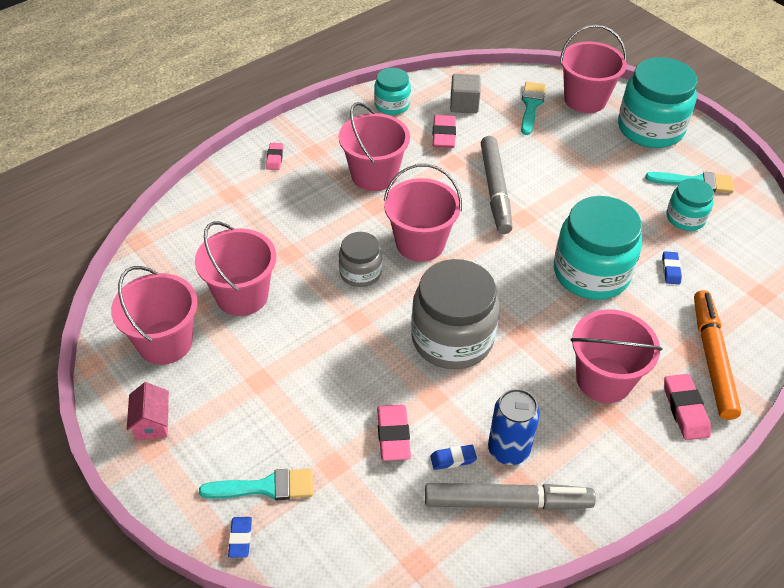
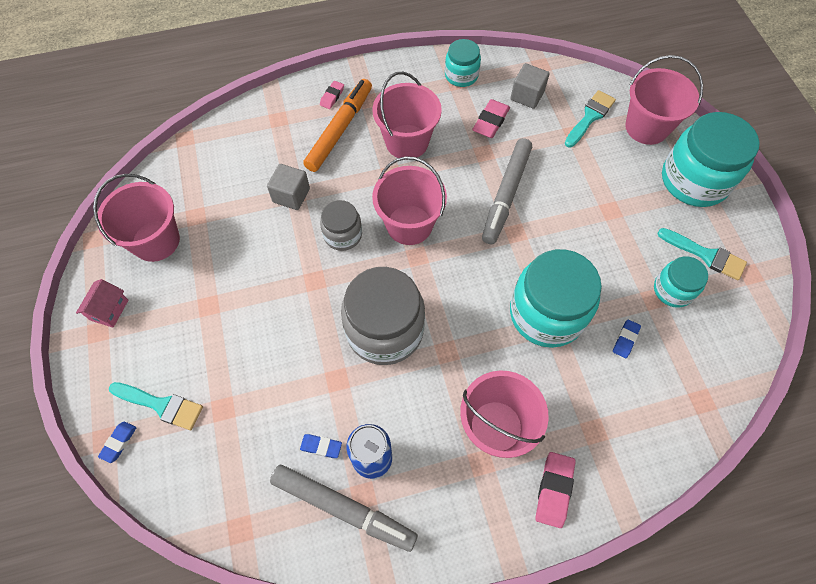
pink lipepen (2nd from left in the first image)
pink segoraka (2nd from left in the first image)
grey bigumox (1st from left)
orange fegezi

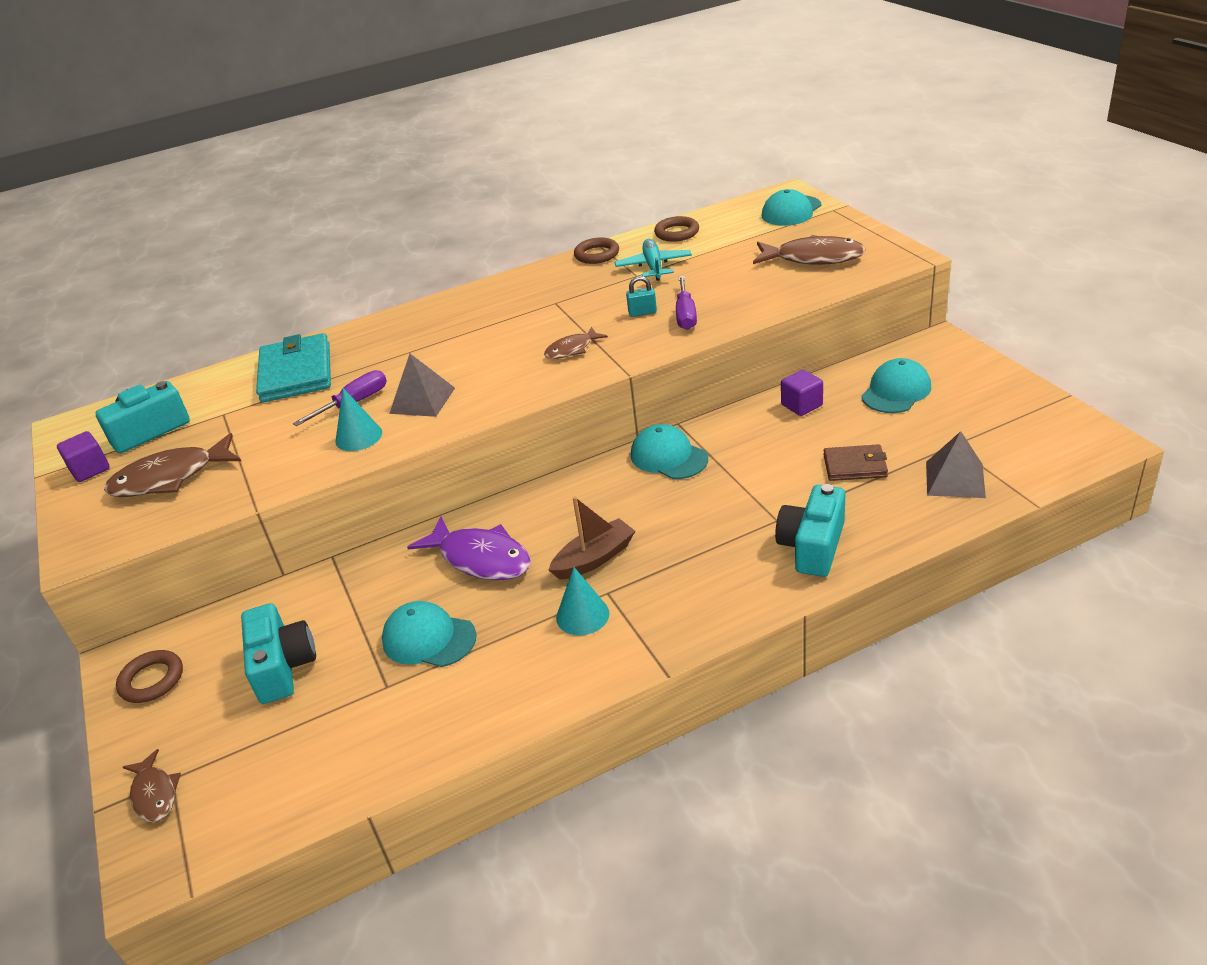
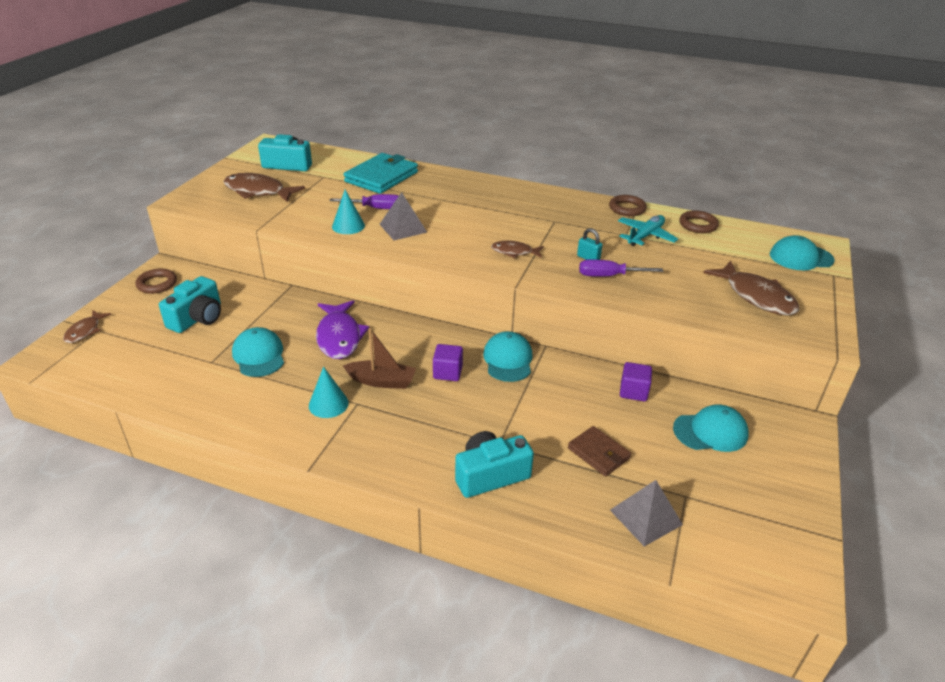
purple bigumox (1st from left)
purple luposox (2nd from left)

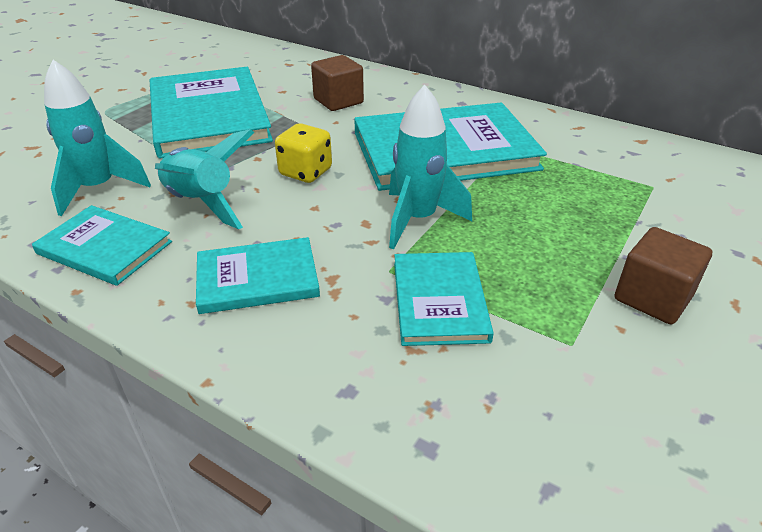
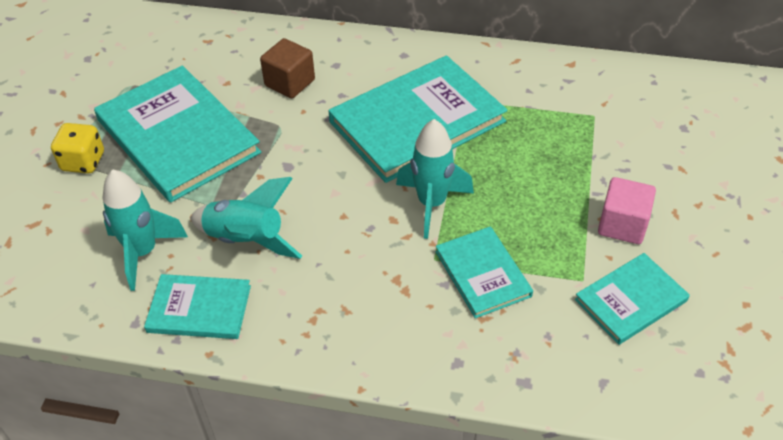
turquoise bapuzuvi (5th from left)
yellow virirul
pink bigumox

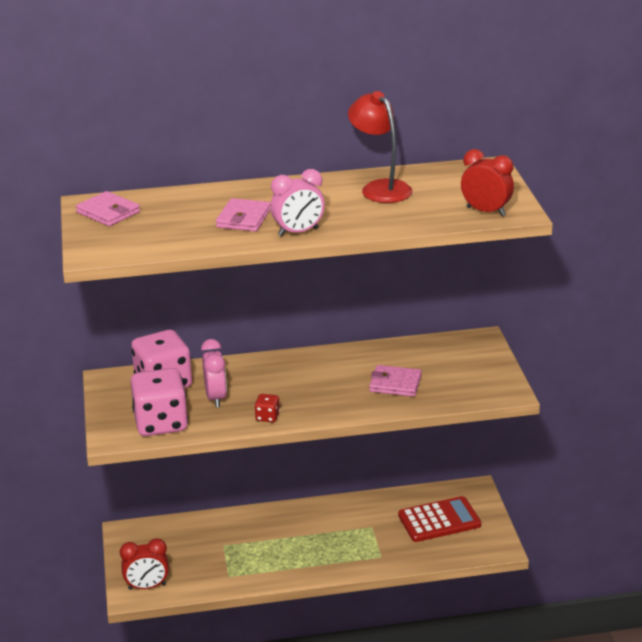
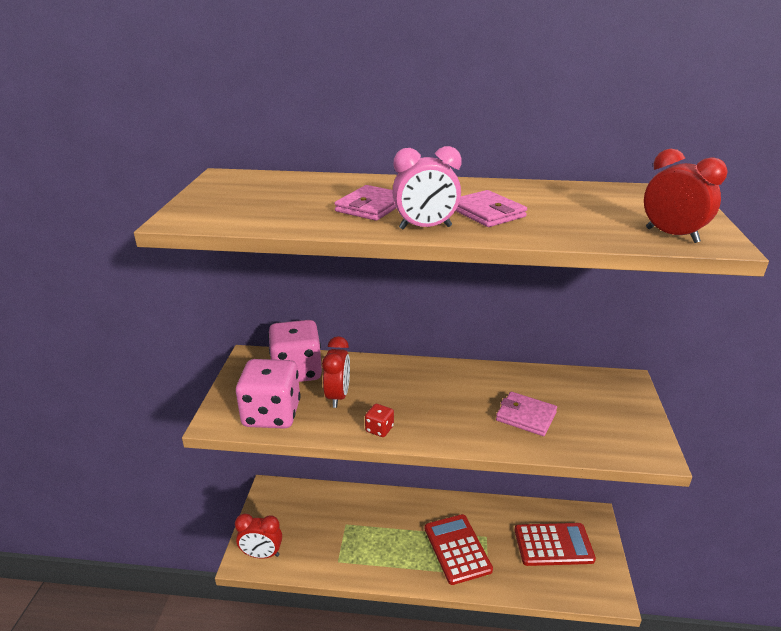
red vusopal
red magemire (1st from left)
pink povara (2nd from left)
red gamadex (2nd from left)

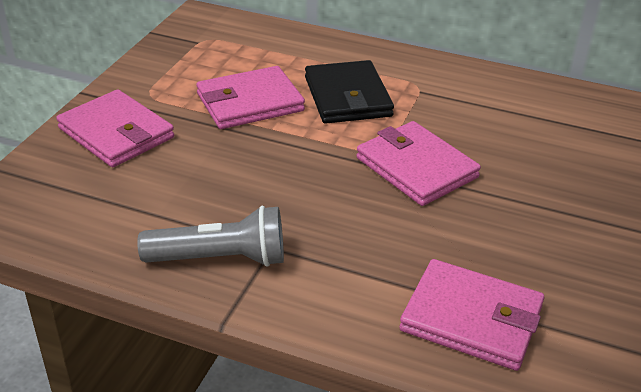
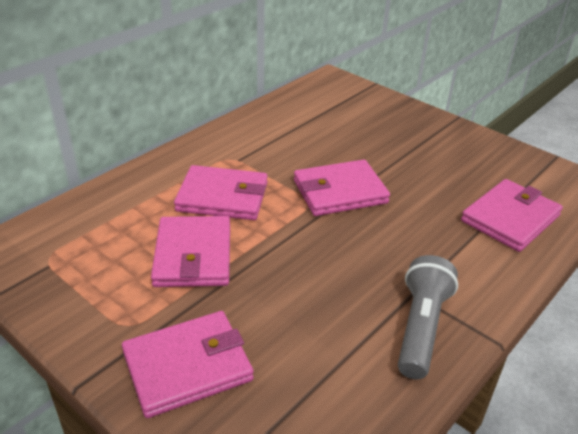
pink povara (3rd from left)

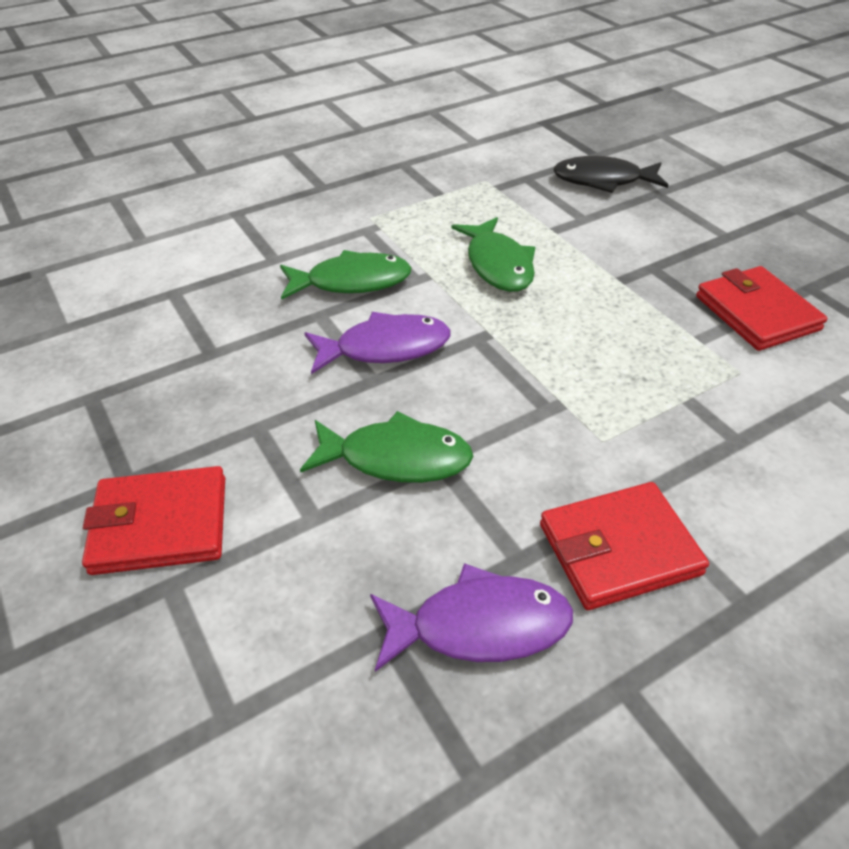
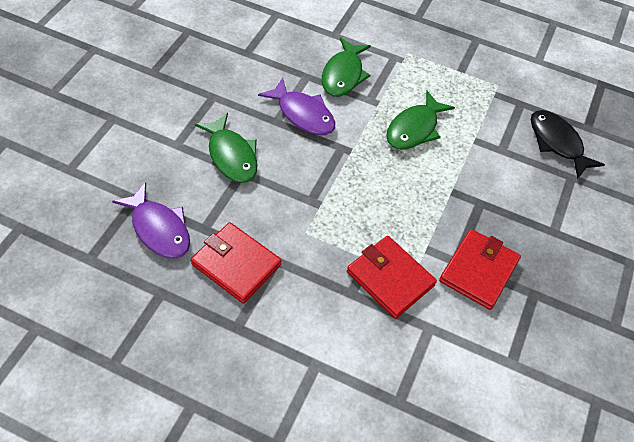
red povara (2nd from left)
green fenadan (2nd from left)

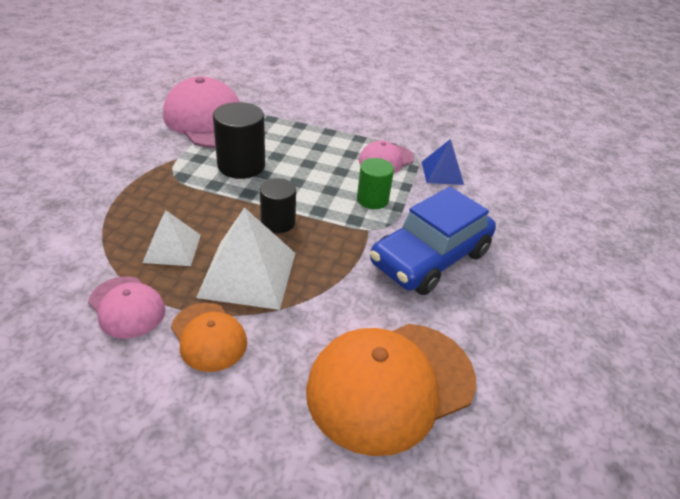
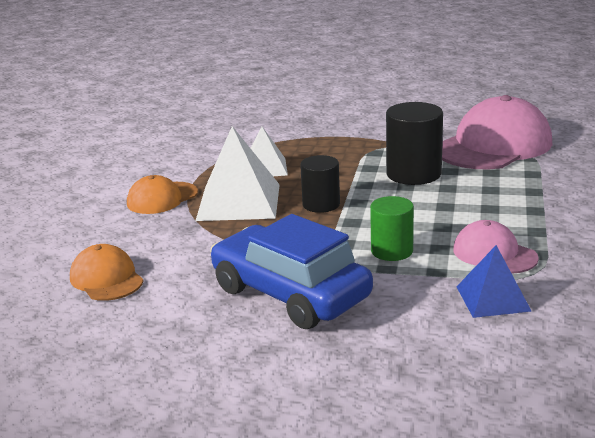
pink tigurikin (1st from left in the first image)
orange tigurikin (1st from left)

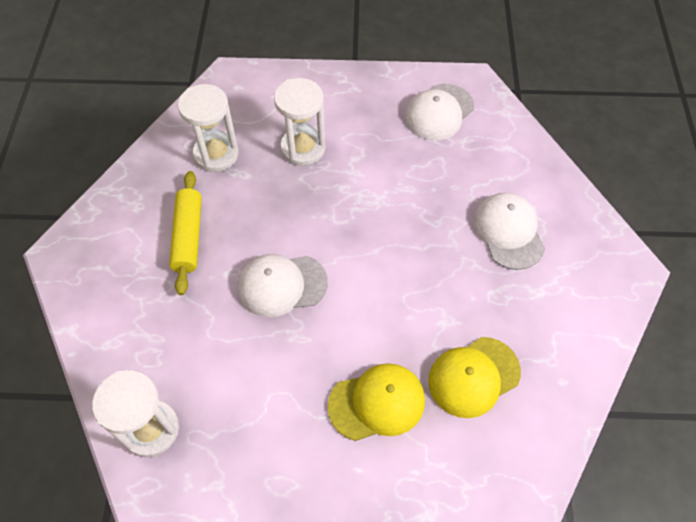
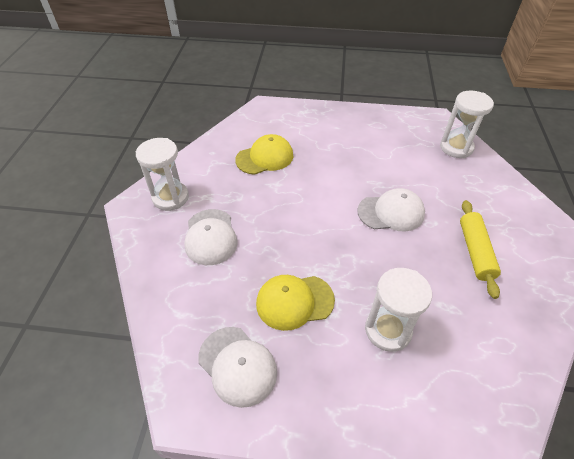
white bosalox (1st from left)
yellow tigurikin (2nd from left)
white tigurikin (2nd from left)

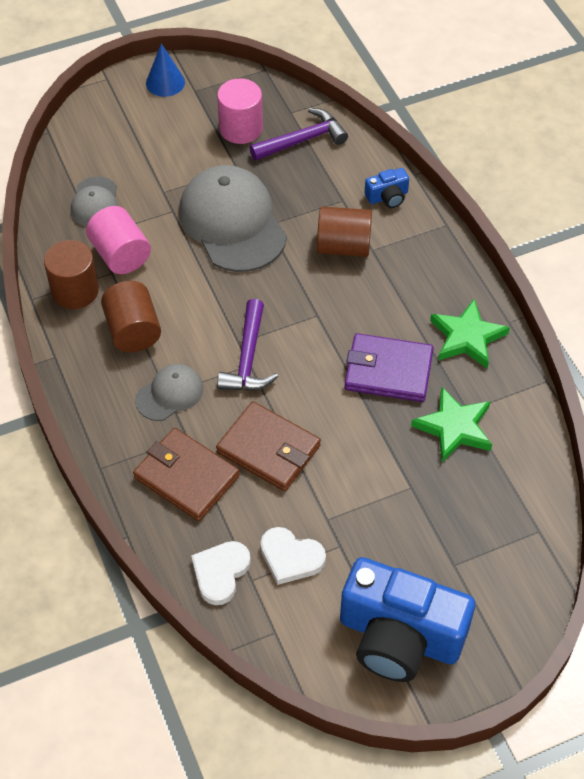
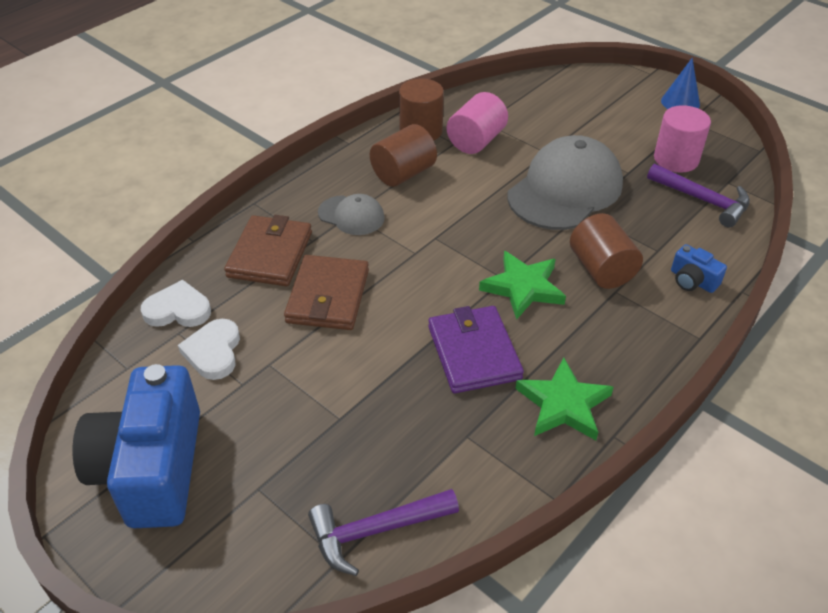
grey tigurikin (1st from left in the first image)
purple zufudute (1st from left)
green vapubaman (1st from left)

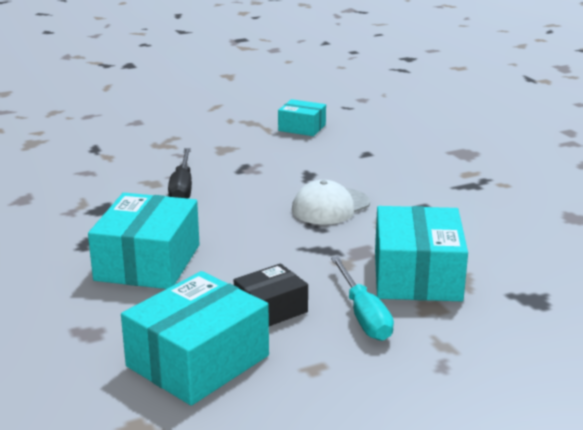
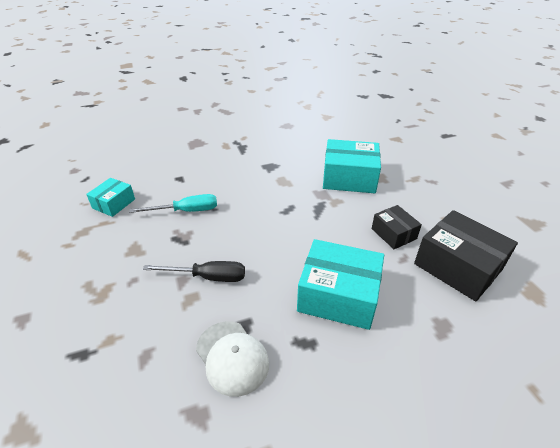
white tigurikin
turquoise luposox
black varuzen (2nd from left)

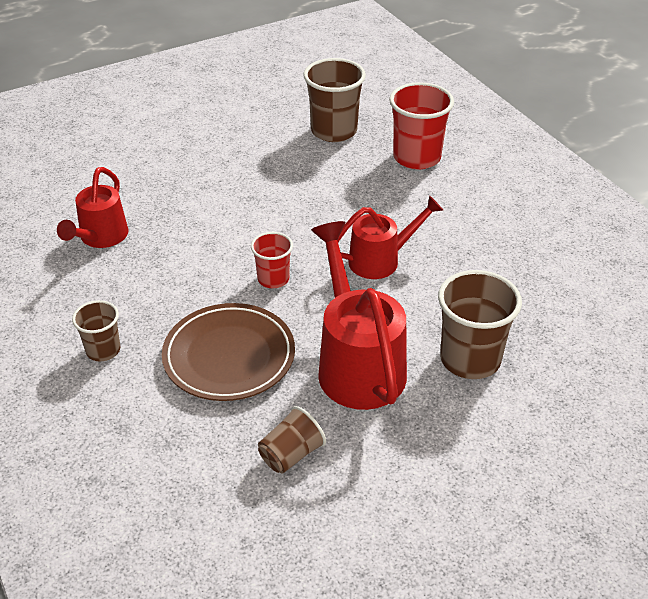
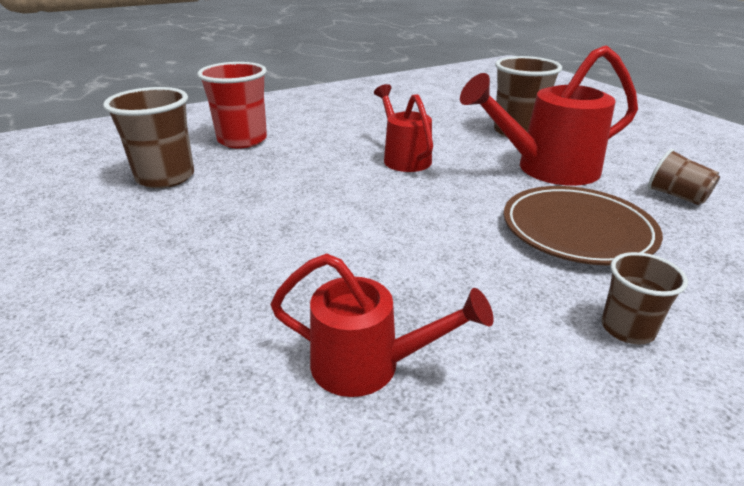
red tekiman (1st from left in the first image)

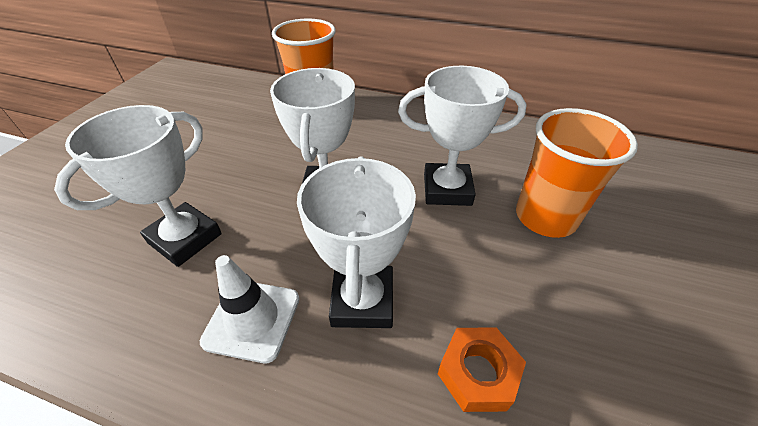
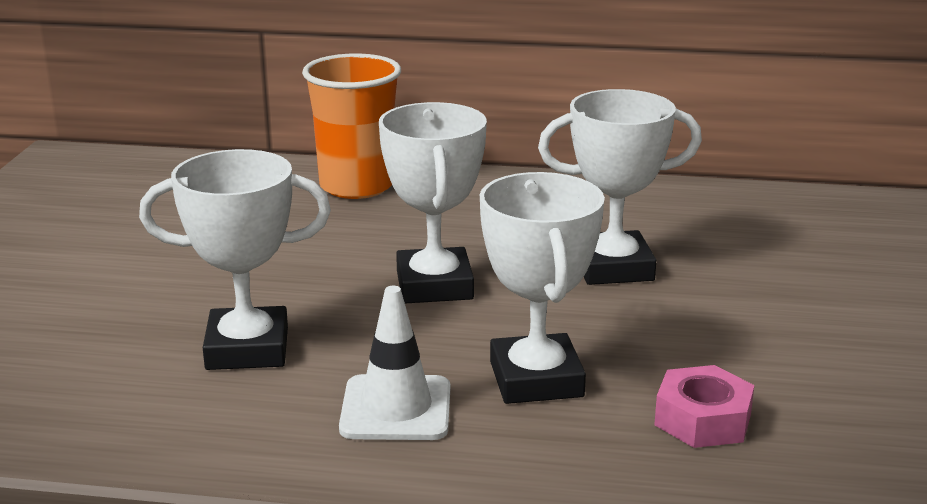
orange tekiman (2nd from left in the first image)
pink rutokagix
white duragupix (1st from left)

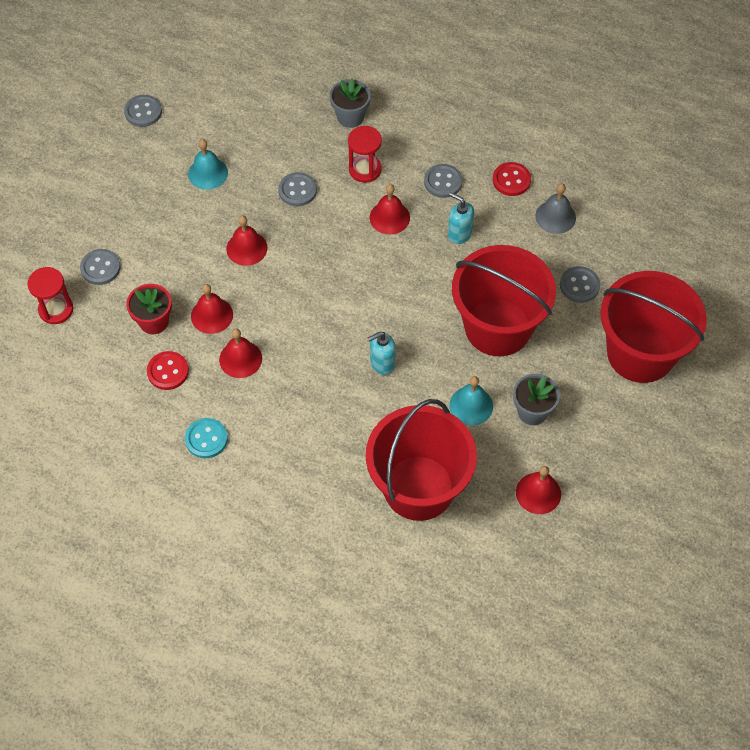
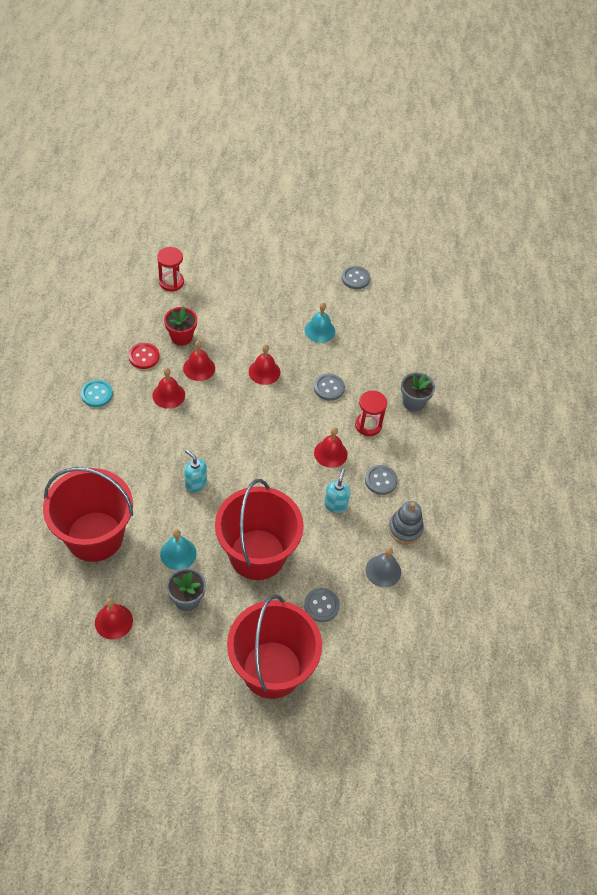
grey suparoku (1st from left in the first image)
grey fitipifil

